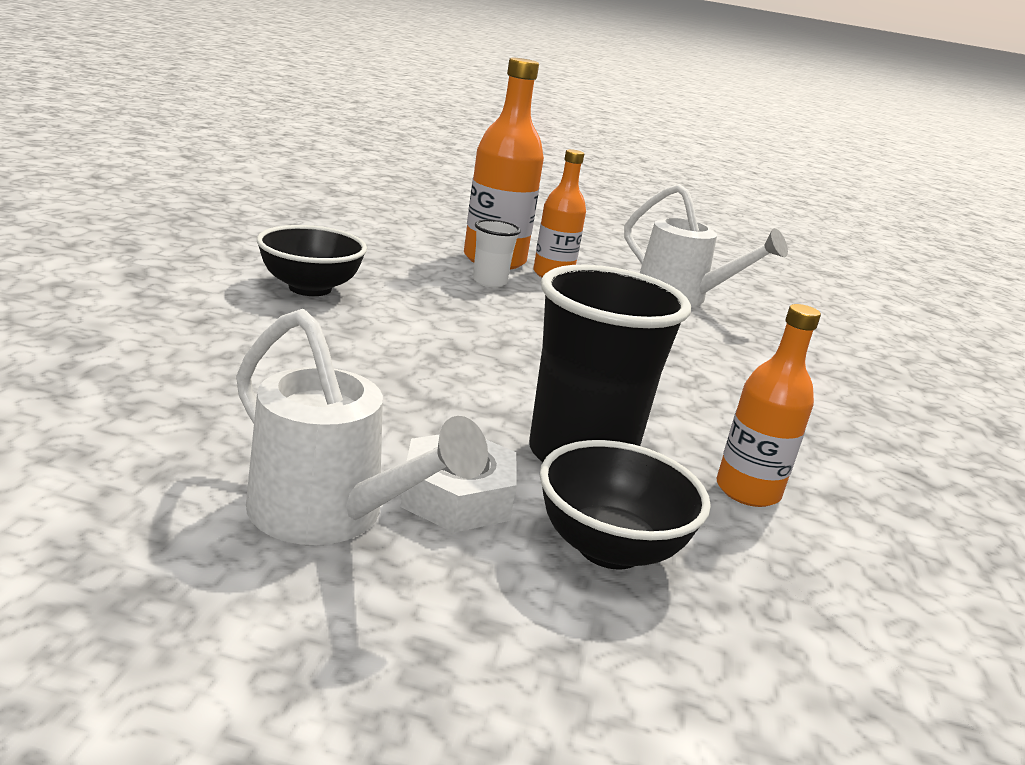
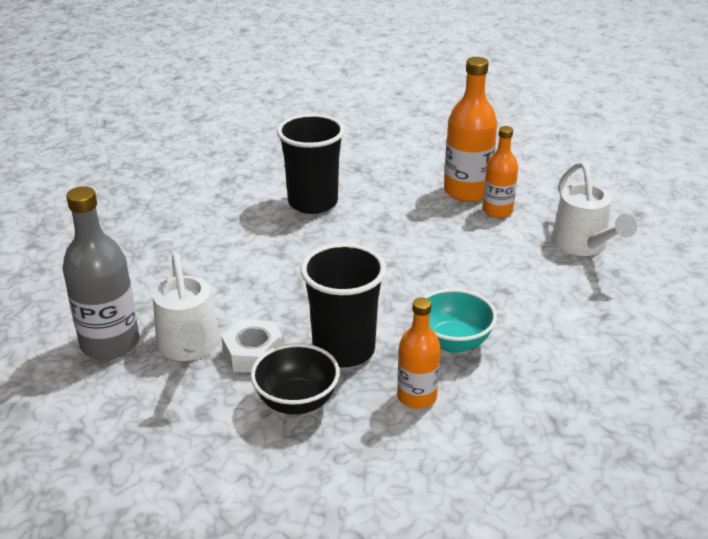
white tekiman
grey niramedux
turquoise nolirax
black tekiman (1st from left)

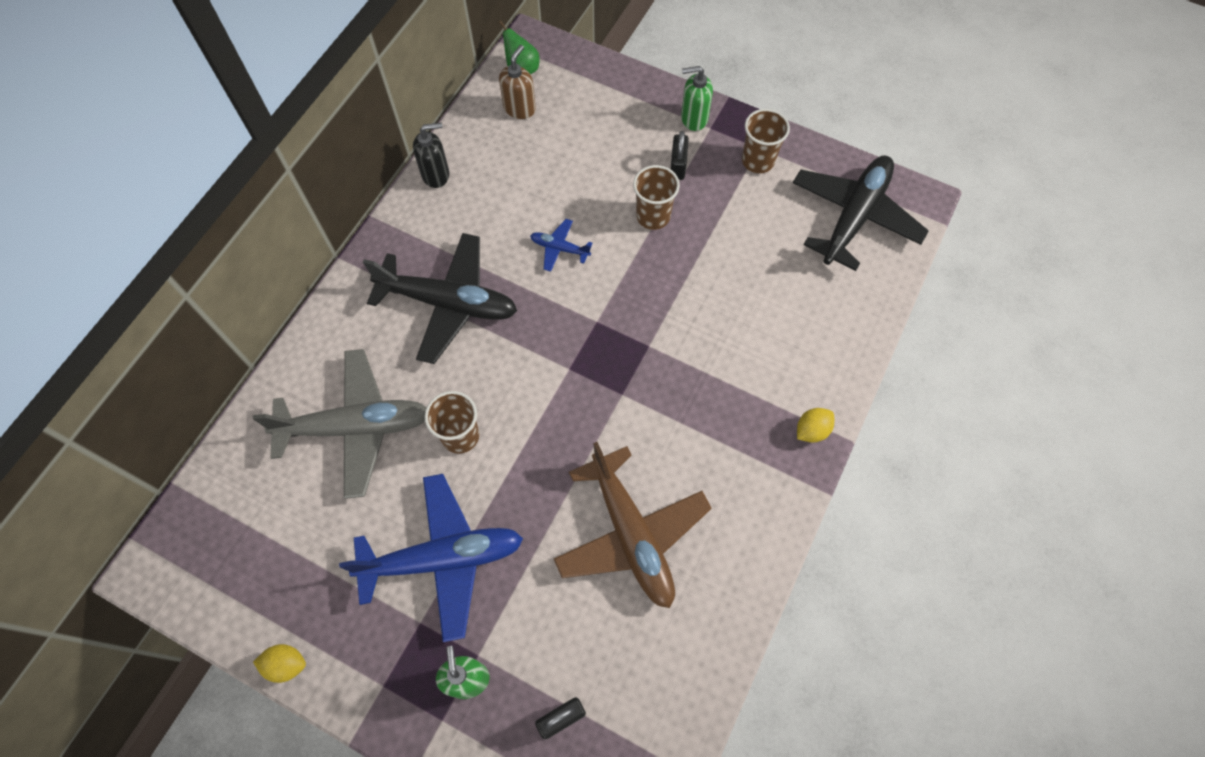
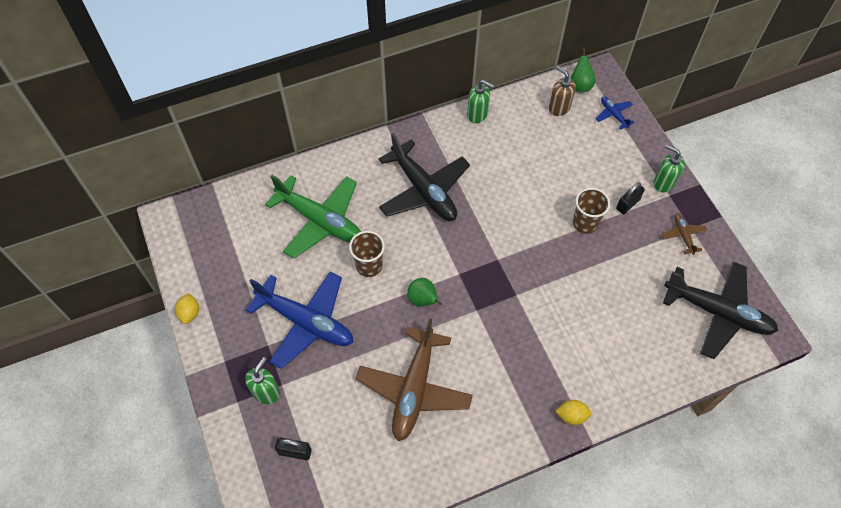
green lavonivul (1st from left)
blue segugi (2nd from left)
brown segugi (2nd from left)
green segugi
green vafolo (2nd from left)
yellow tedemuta (1st from left)
brown vafolo
black segugi (2nd from left)

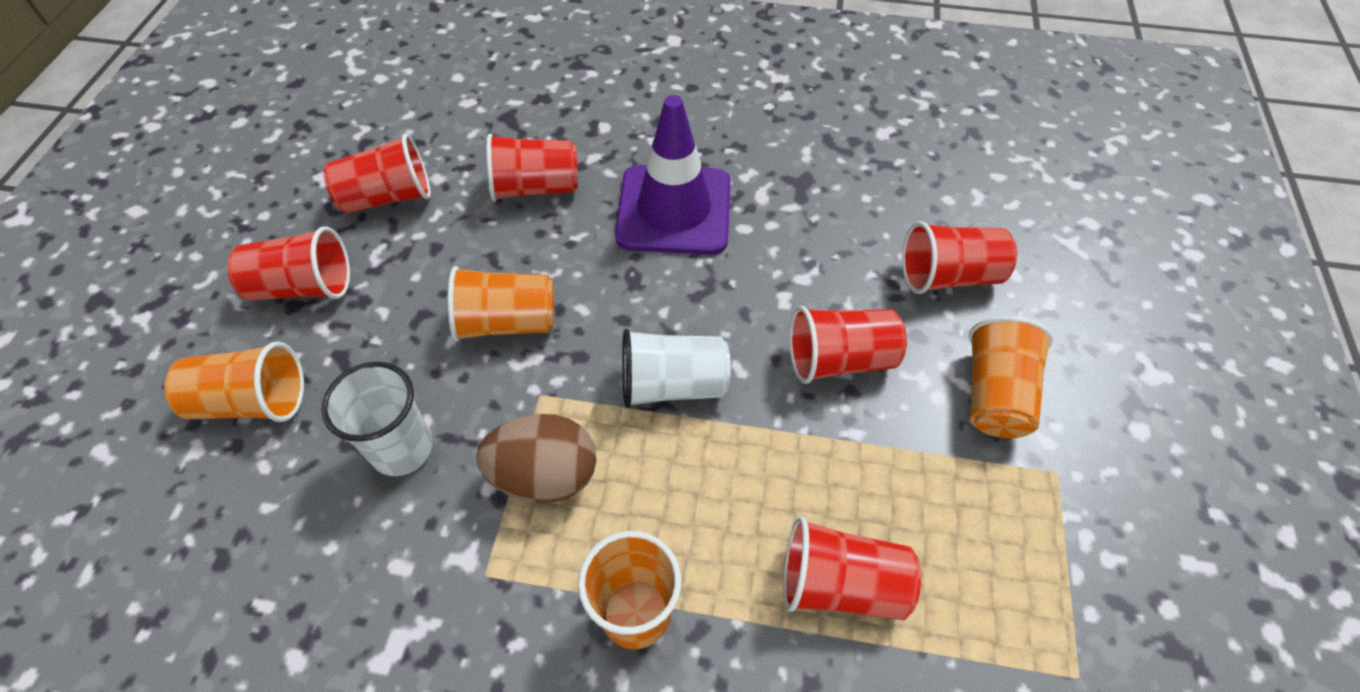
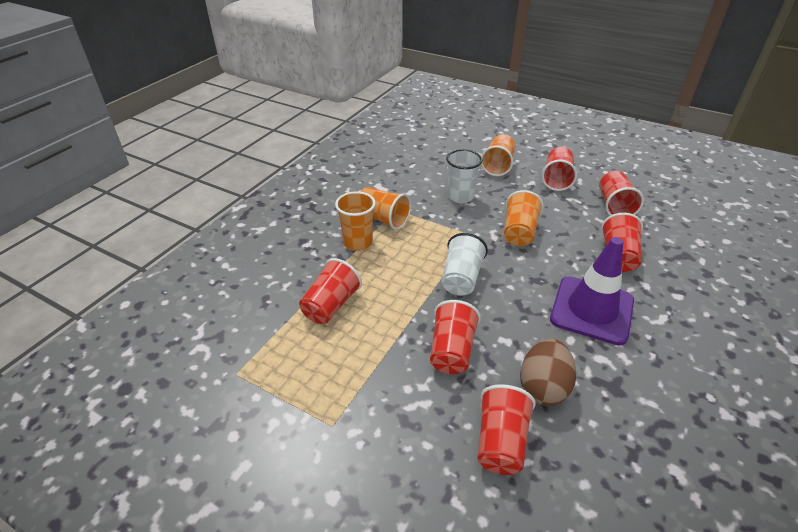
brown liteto
orange tekiman (2nd from left)

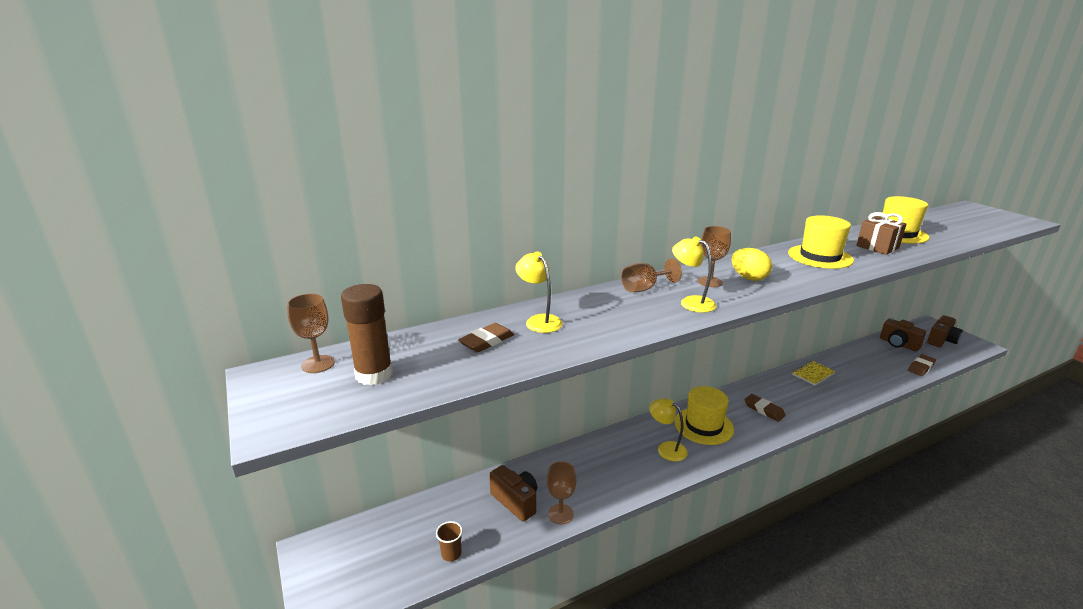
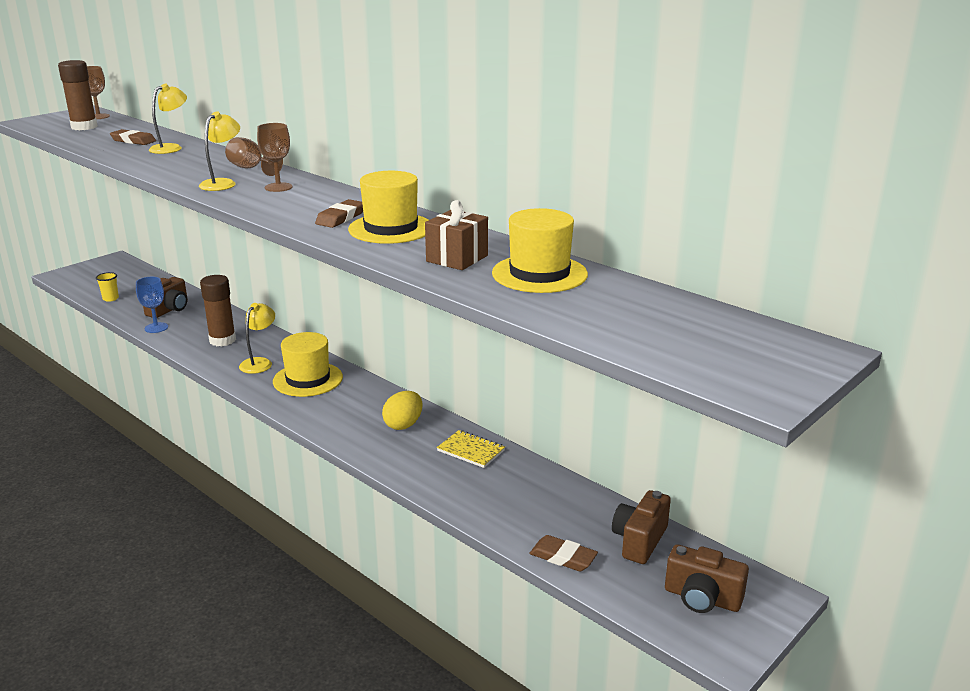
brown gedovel (2nd from left)
yellow liteto
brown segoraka (2nd from left)
yellow tekiman
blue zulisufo

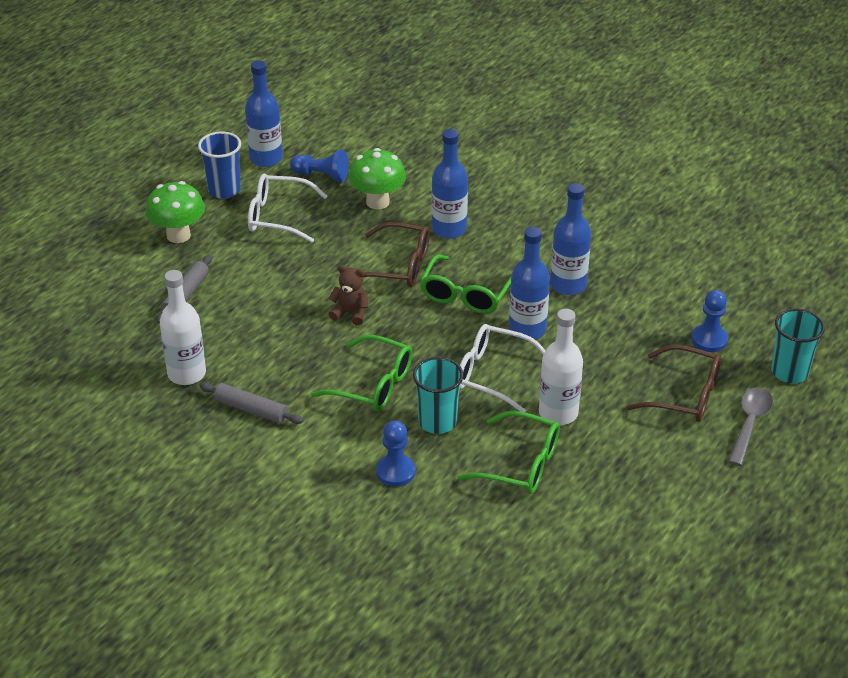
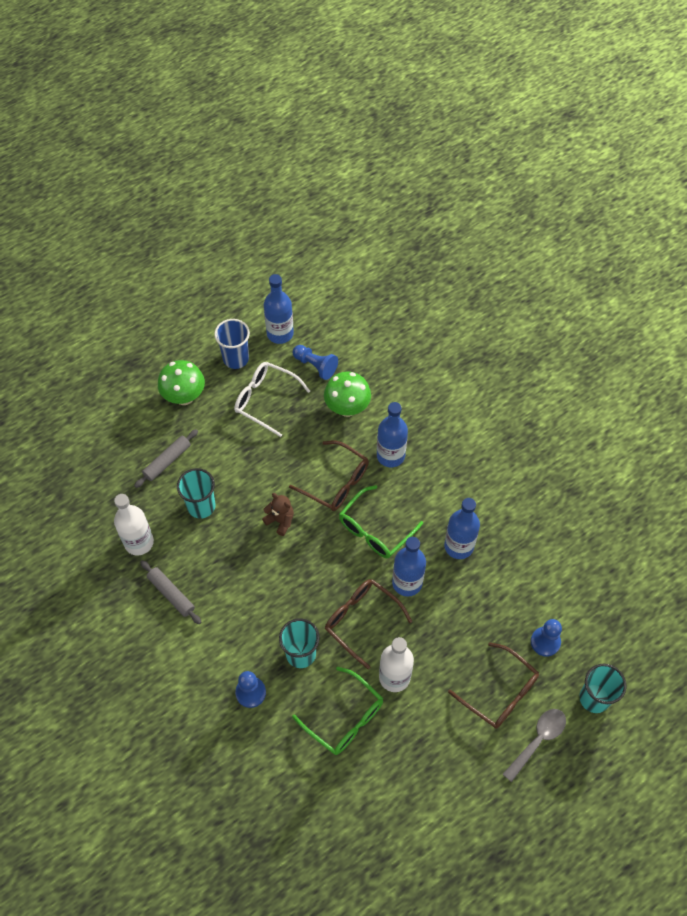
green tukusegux (1st from left in the first image)
turquoise tekiman (1st from left)
brown tukusegux (2nd from left)

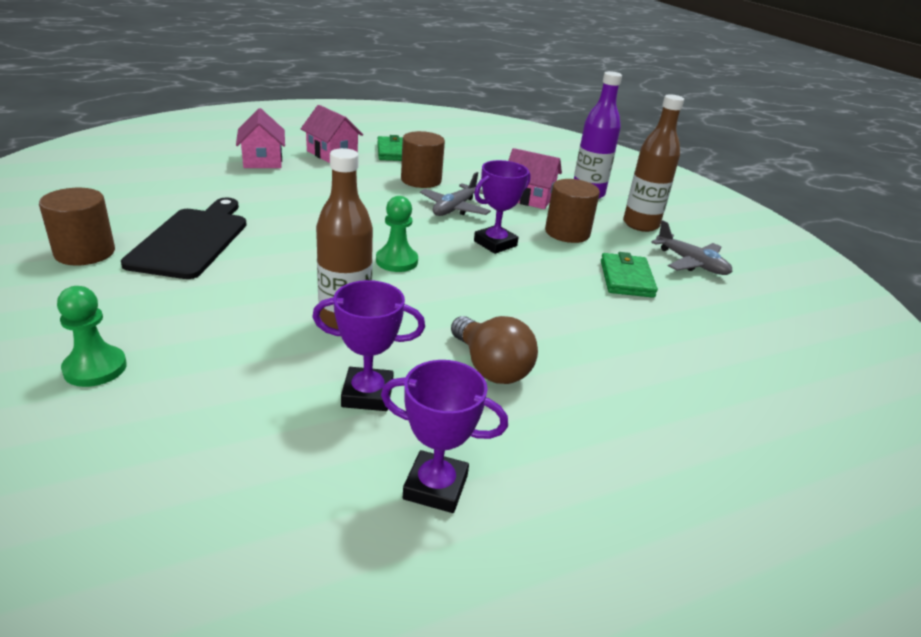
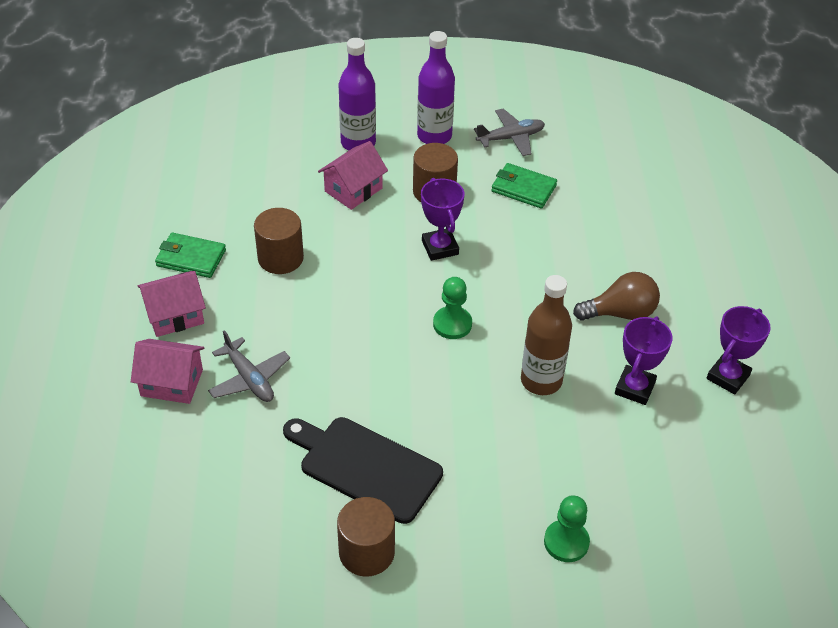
grey segugi (1st from left)
purple niramedux (2nd from left)

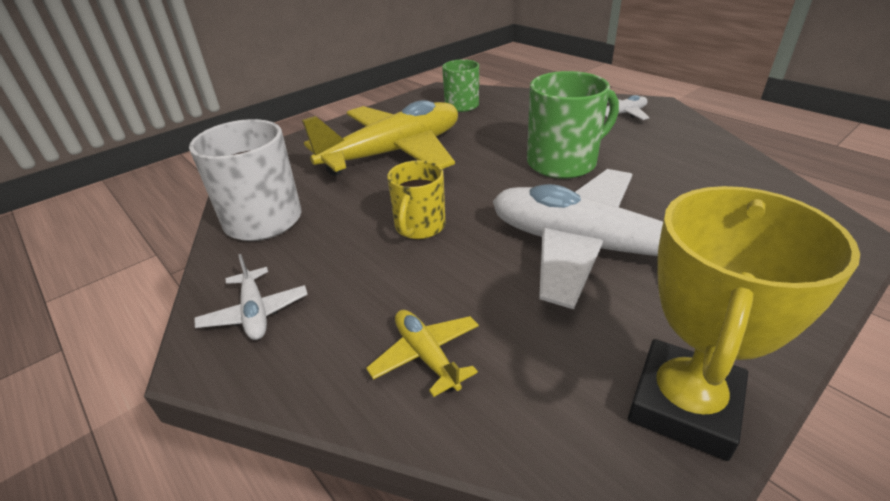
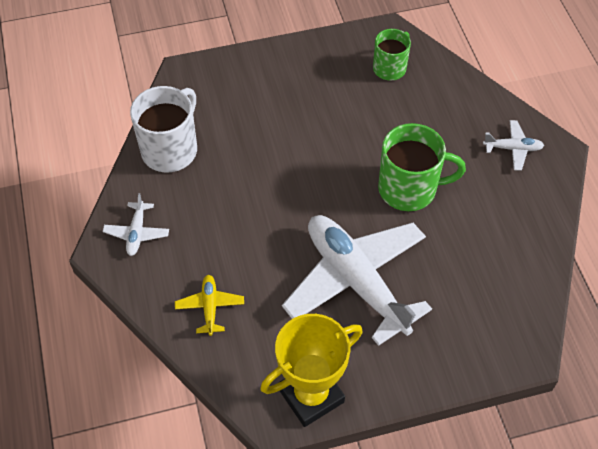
yellow segugi (1st from left in the first image)
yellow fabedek

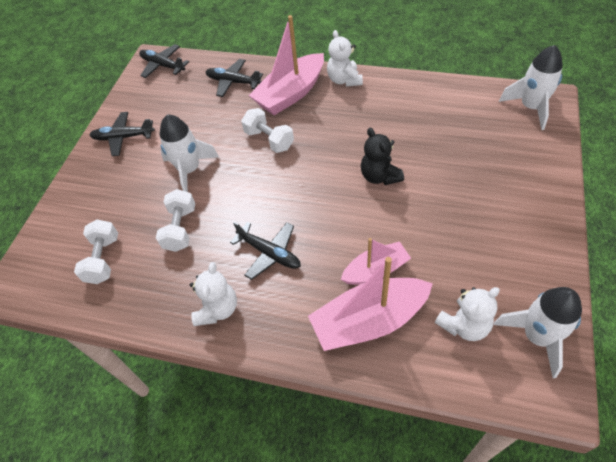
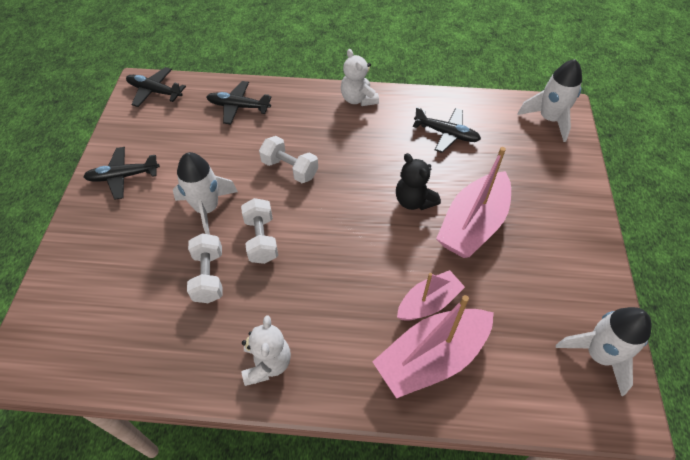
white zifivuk (3rd from left in the first image)
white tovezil (2nd from left)
black segugi (4th from left)
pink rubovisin (3rd from left)

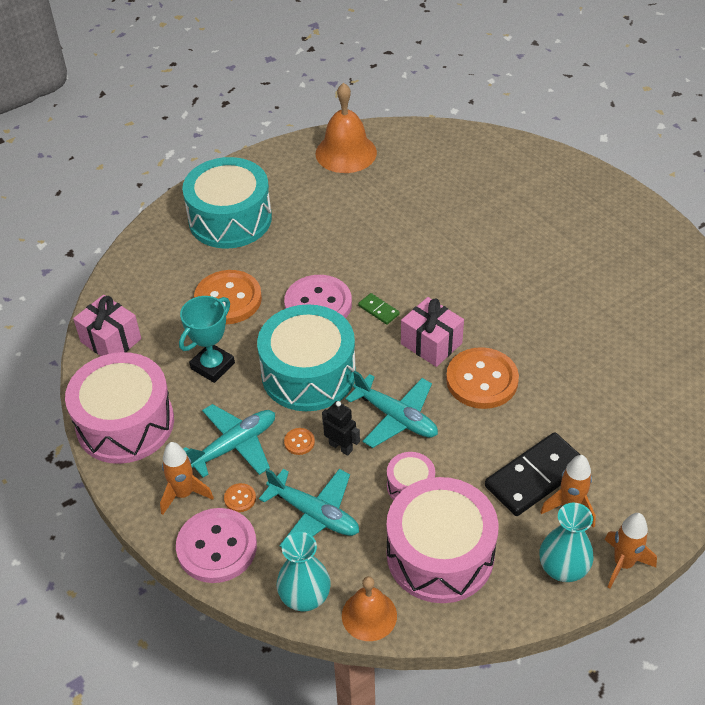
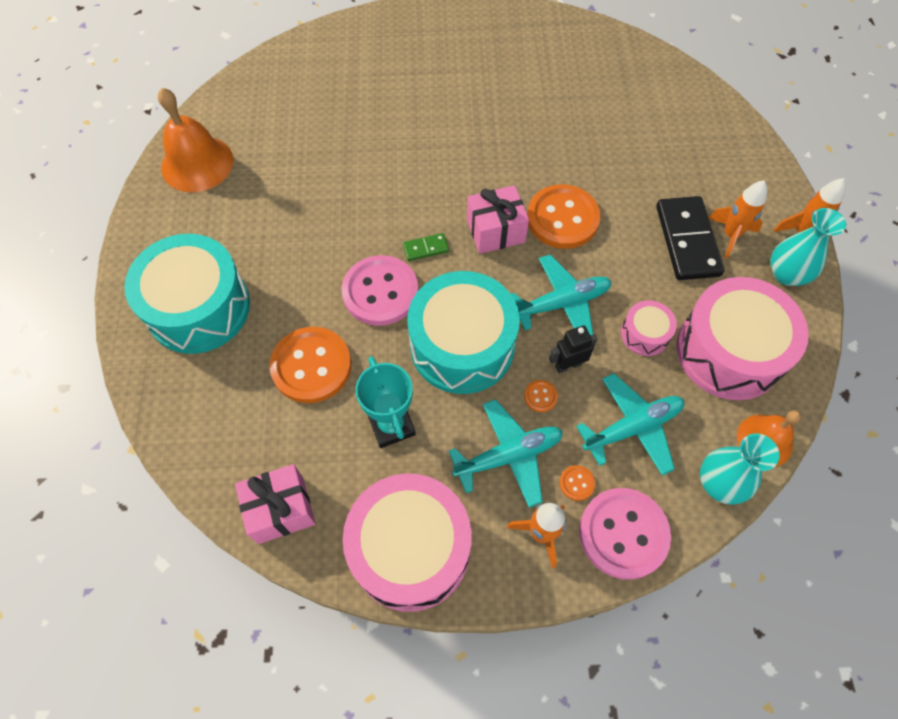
turquoise segugi (1st from left)

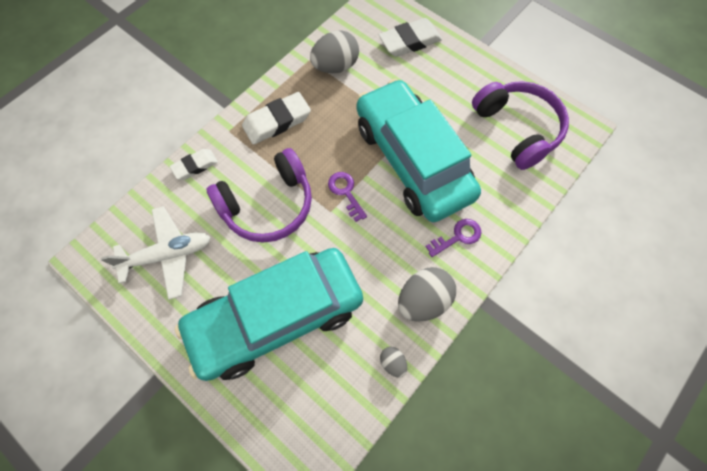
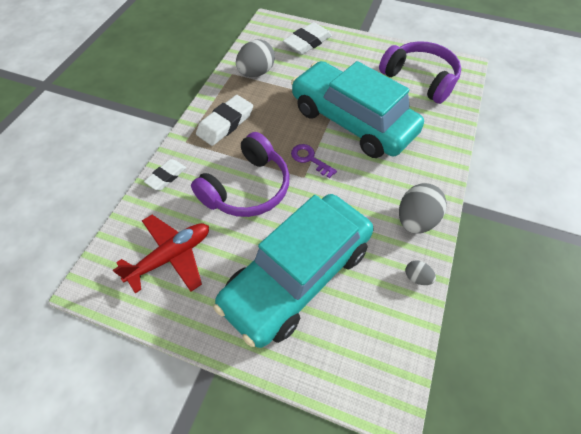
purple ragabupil (2nd from left in the first image)
red segugi

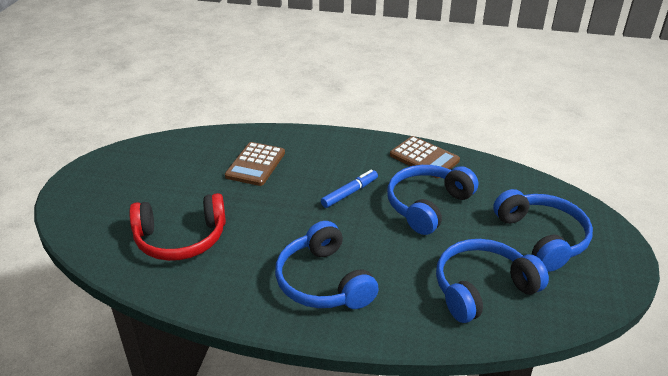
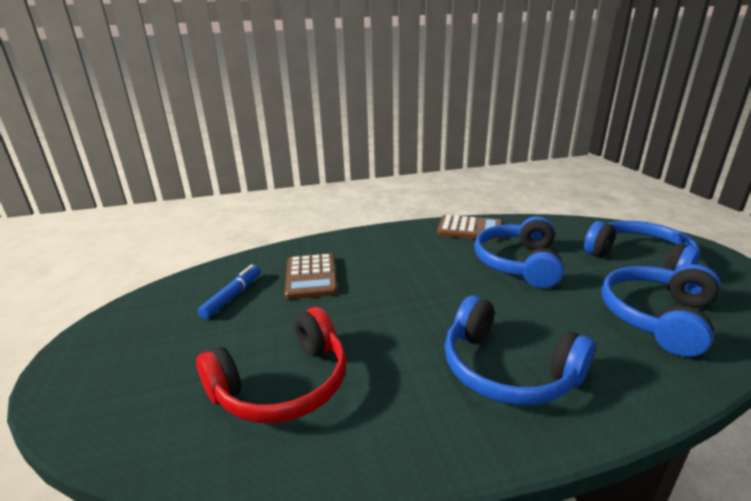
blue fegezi

